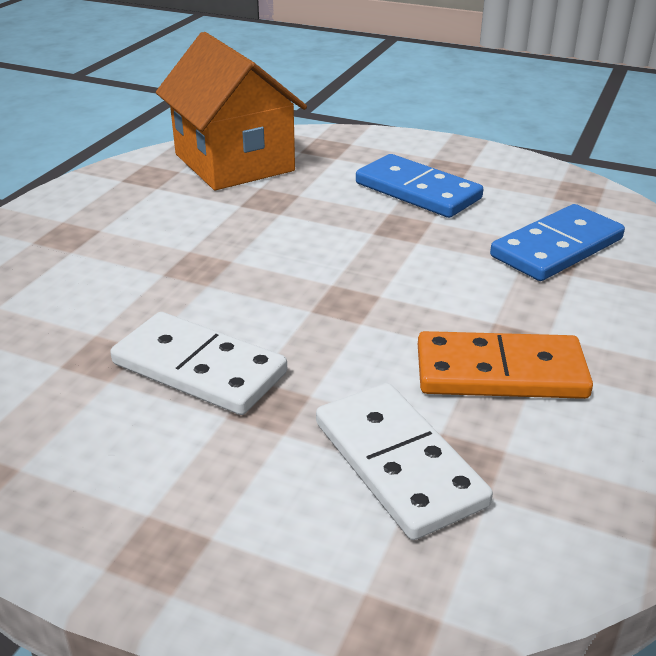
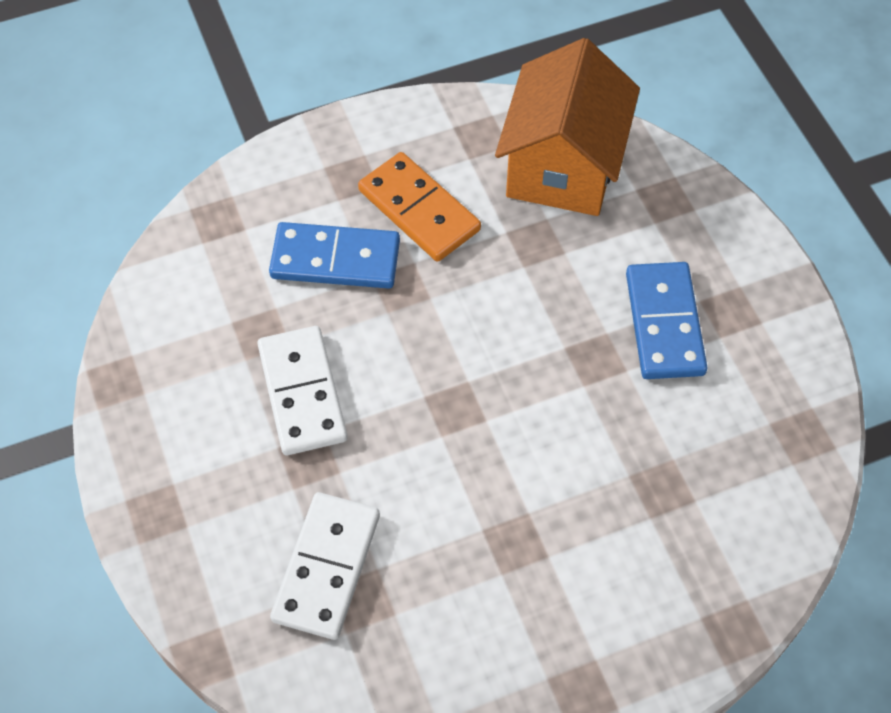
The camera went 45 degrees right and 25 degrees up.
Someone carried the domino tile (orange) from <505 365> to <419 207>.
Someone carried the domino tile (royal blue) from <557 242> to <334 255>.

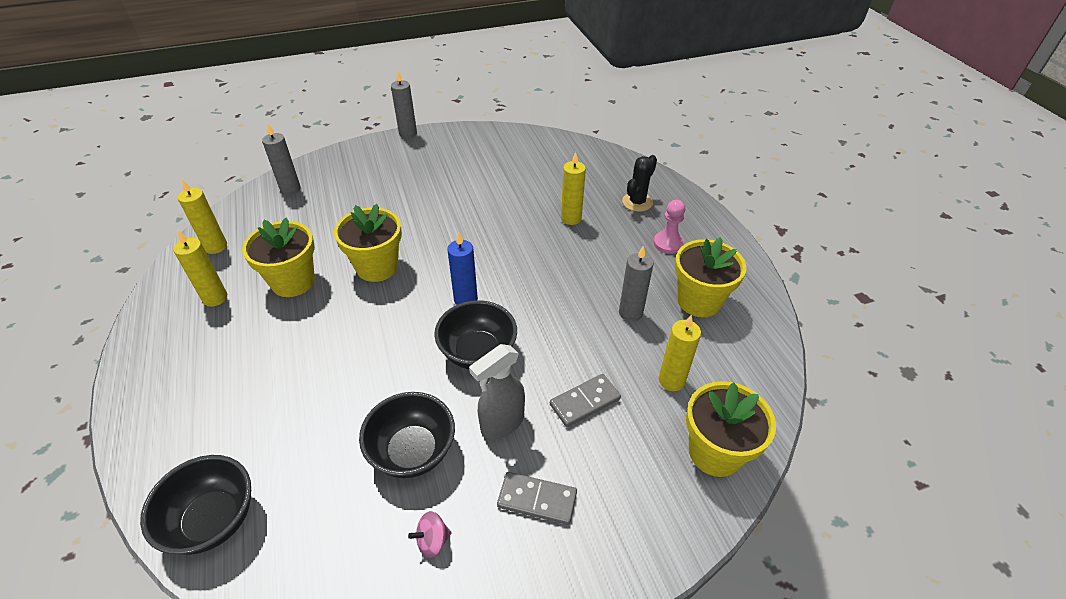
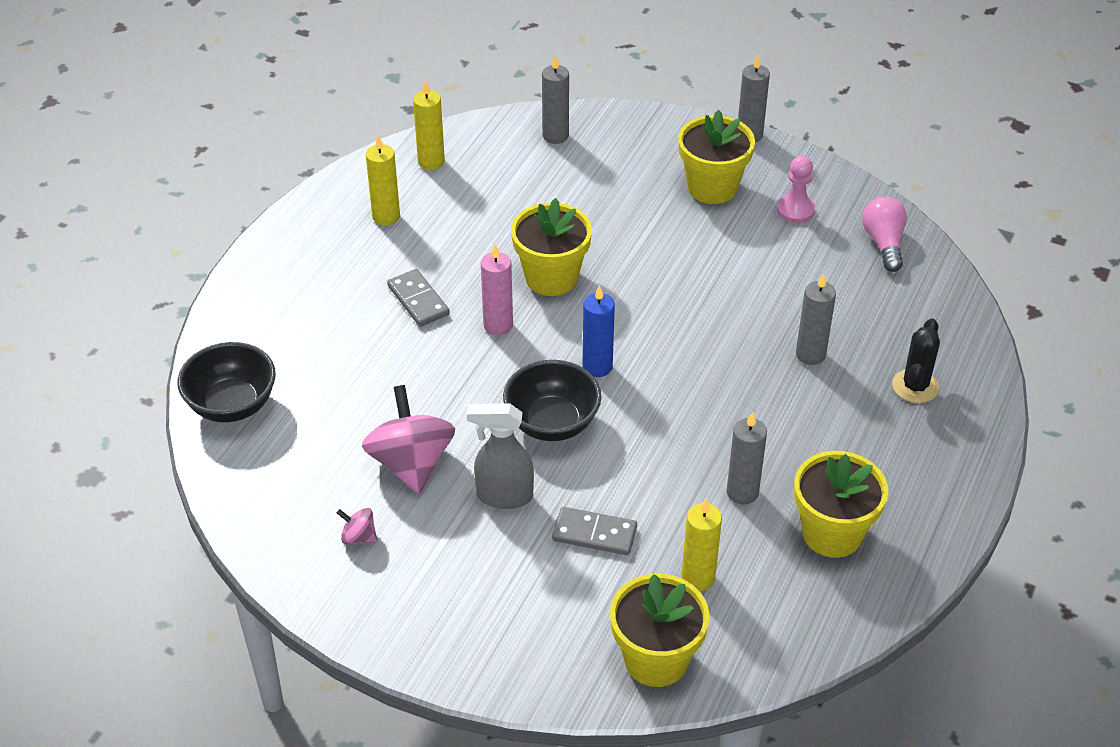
The camera went 45 degrees right and 0 degrees up.
Someone put down the candle (pink) at <497 290>.
Someone put down the bulb (pink) at <884 234>.
Someone carried the flower pot (bright yellow) from <278 257> to <716 157>.
Someone carried the domino tile (grey) from <537 498> to <418 298>.
Someone carried the chess pawn (pink) from <669 227> to <796 189>.
Someone swapped the bowl (black) at <407 435> for the toy top (pink) at <408 439>.
Someone repainted the candle (bright yellow) at <573 188>, which became the candle (grey) at <816 319>.
Someone rotated the saguaro cactus (black) at <639 183> by 60 degrees counterclockwise.

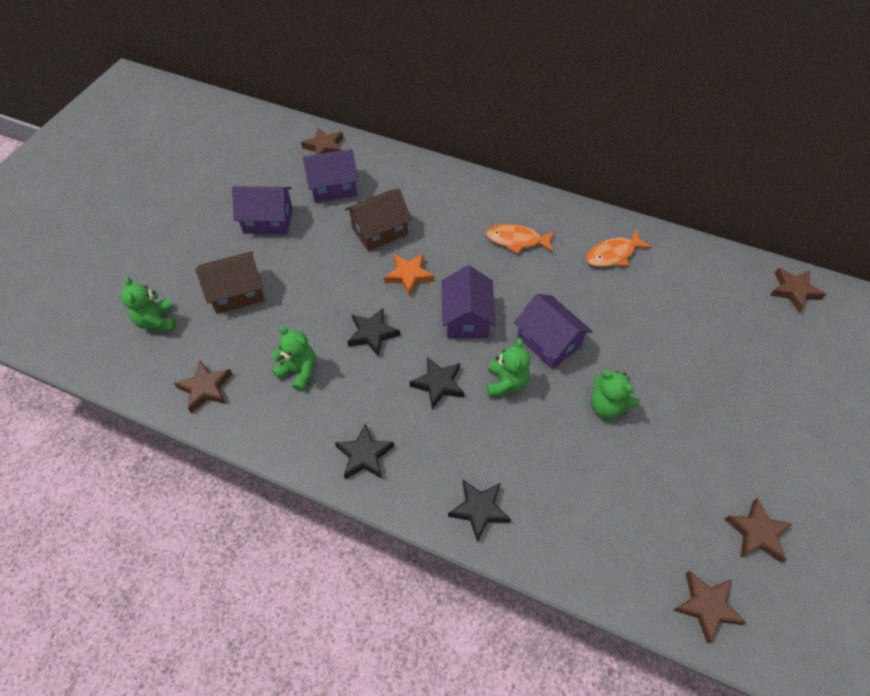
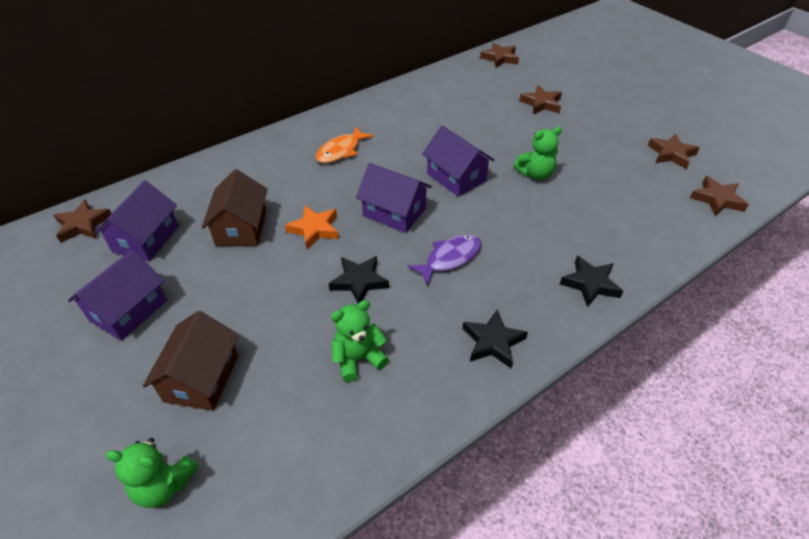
The camera went 60 degrees left and 10 degrees down.
Someone took away the teddy bear (leaf-green) at <508 367>.
Someone took away the fish (orange) at <619 248>.
Someone carried the star shape (dark brown) from <203 386> to <540 99>.
Someone swapped the star shape (black) at <436 383> for the fish (royal purple) at <444 260>.
Someone rotated the cottage (royal purple) at <553 331> by 60 degrees clockwise.

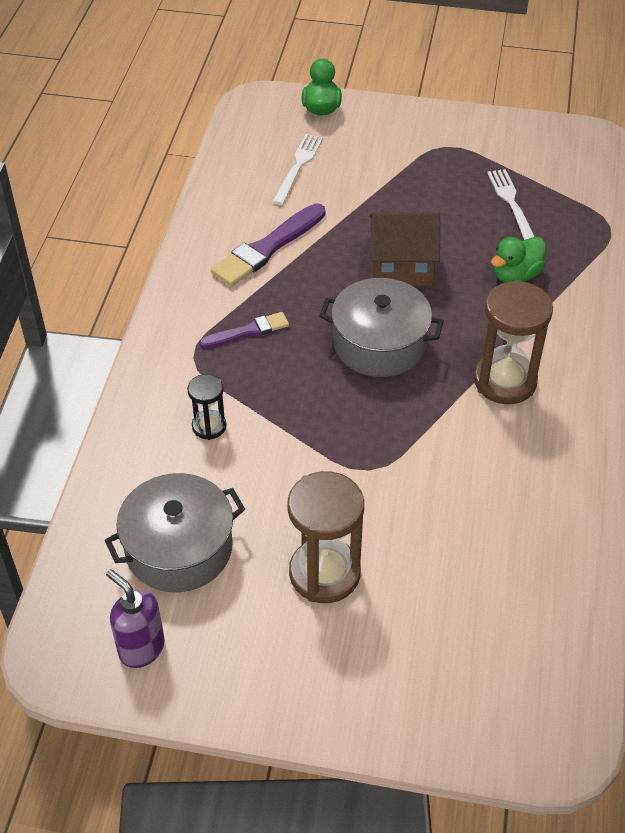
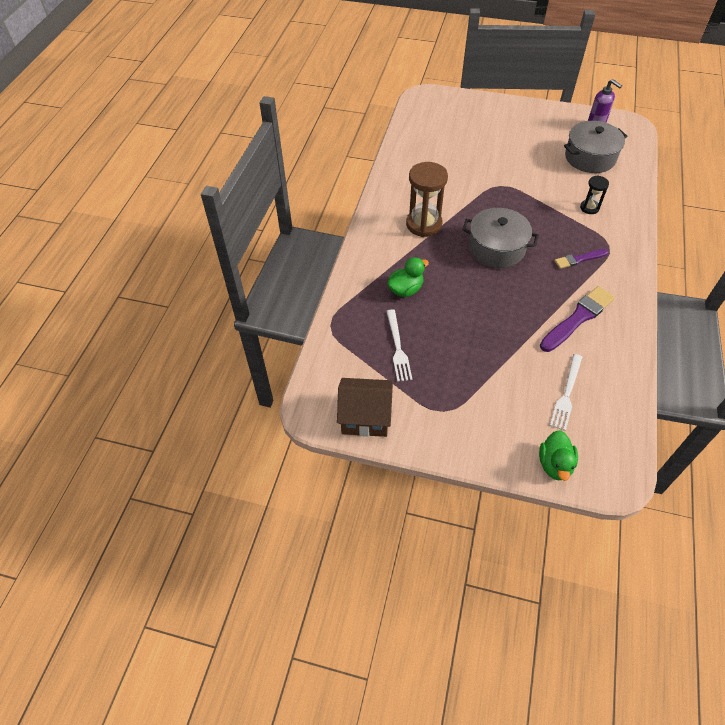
The camera went 175 degrees left and 5 degrees up.
Someone took away the hourglass (dark brown) at <325 537>.
Someone carried the cottage (dark brown) from <405 249> to <365 407>.

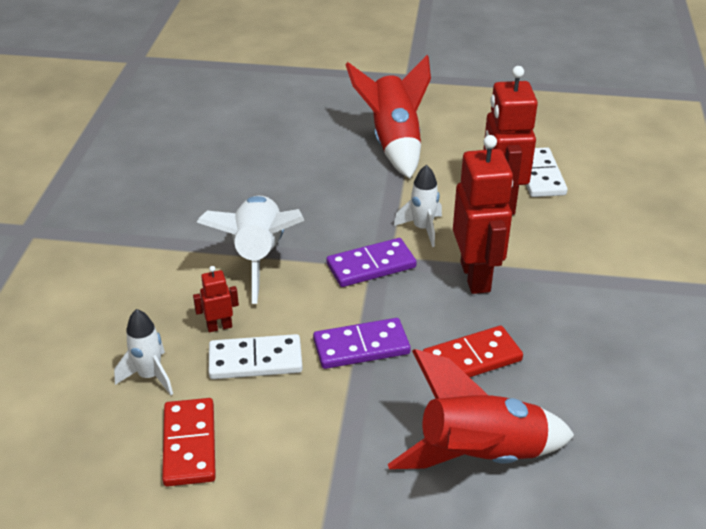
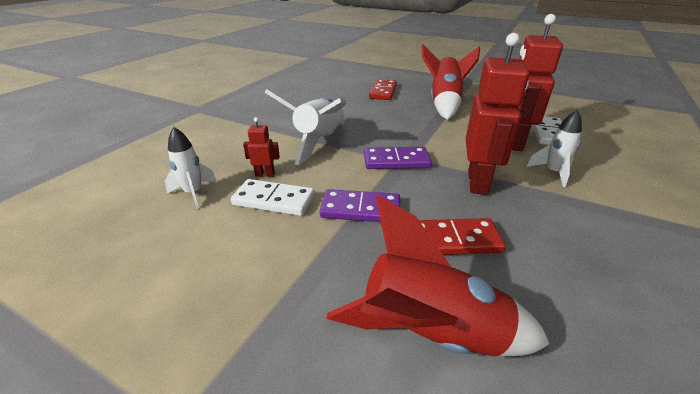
The camera went 20 degrees right and 5 degrees down.
Someone carried the domino tile (scarlet) from <189 442> to <383 89>.
Someone carried the rocket (snow-white) from <418 206> to <554 148>.

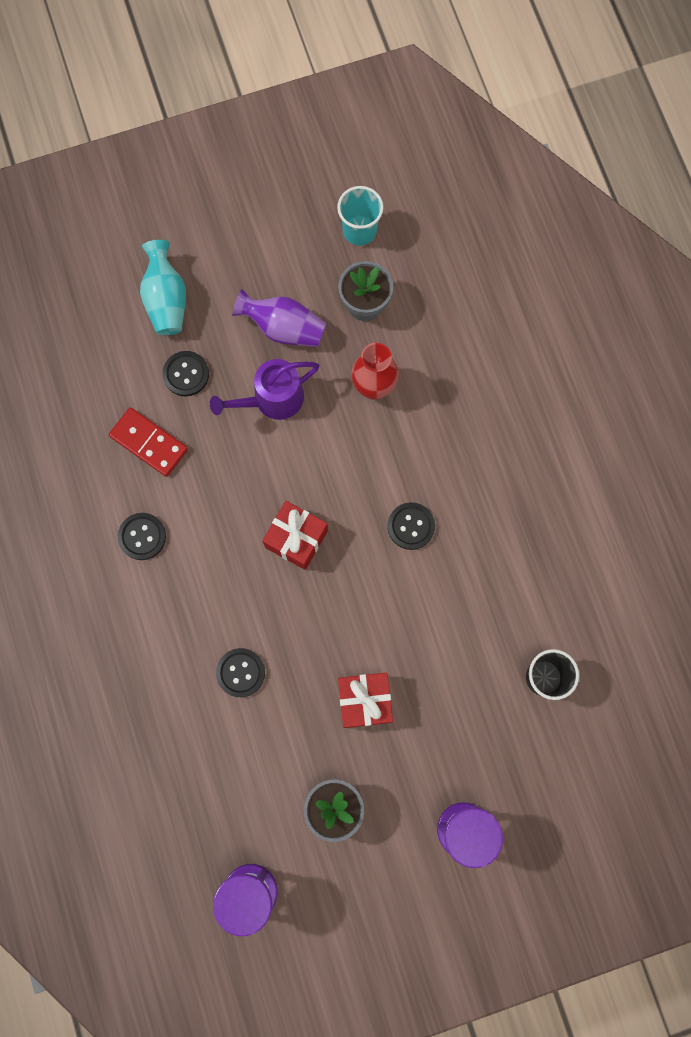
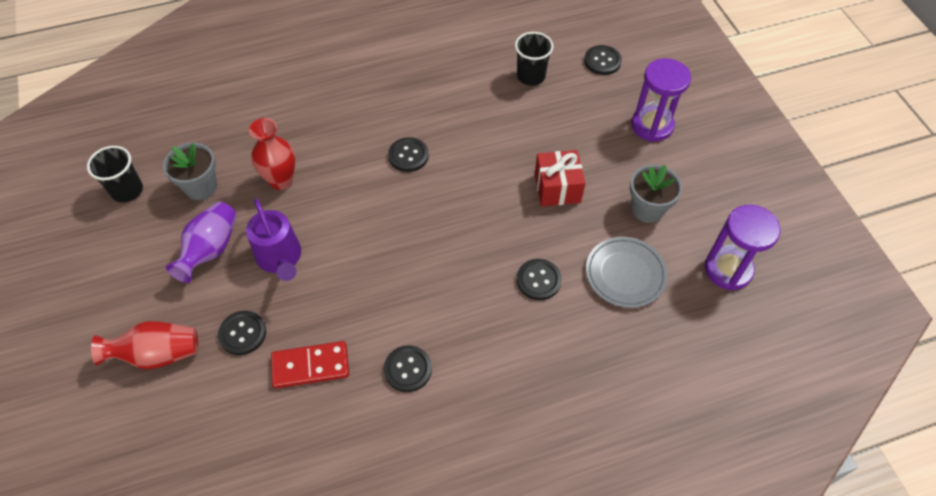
The camera went 90 degrees left and 20 degrees down.
Someone took away the gift (scarlet) at <295 535>.
Someone put down the sewing button (black) at <603 60>.
Someone put down the dinner plate (grey) at <627 272>.
Someone repainted the tall vase (aqua) at <163 288>, which became the tall vase (scarlet) at <144 345>.
Someone repainted the beaker (aqua) at <360 216>, which became the beaker (black) at <115 174>.
Someone rotated the domino tile (scarlet) at <148 442> by 45 degrees clockwise.

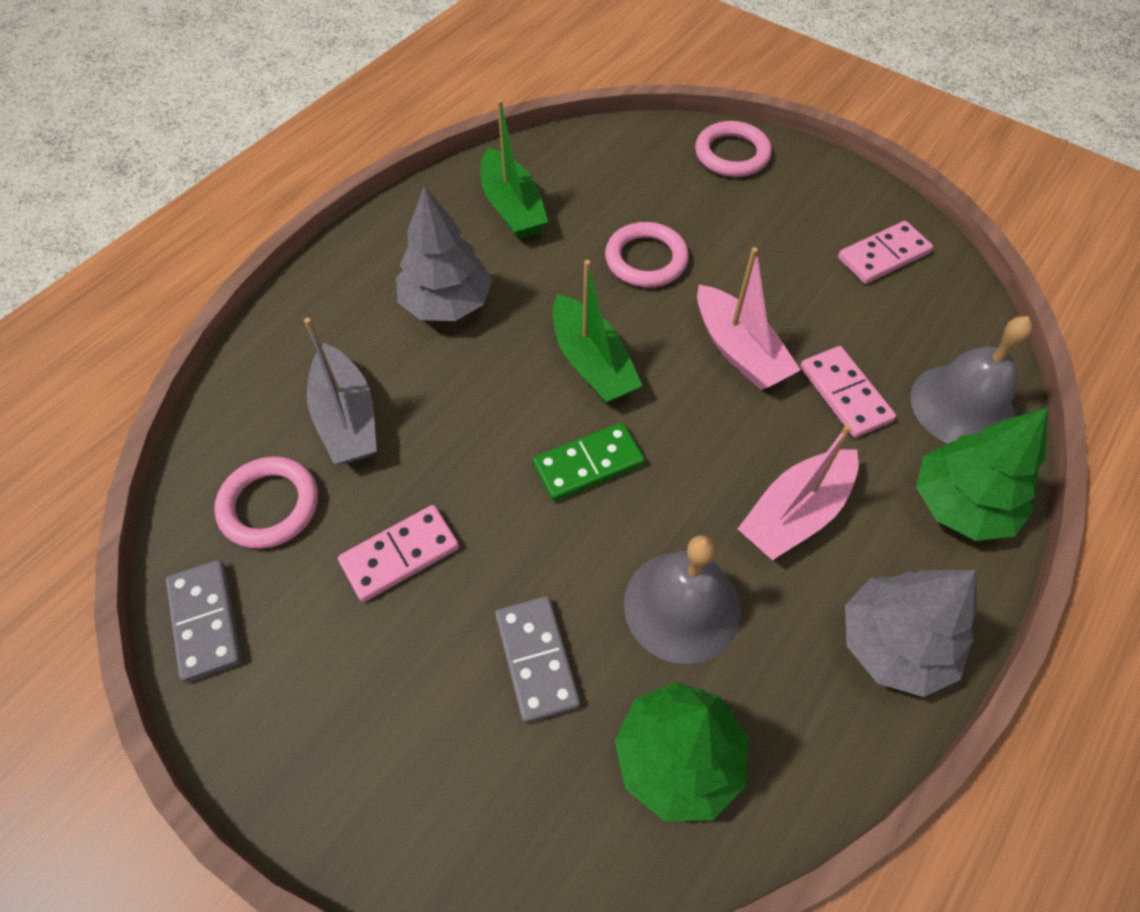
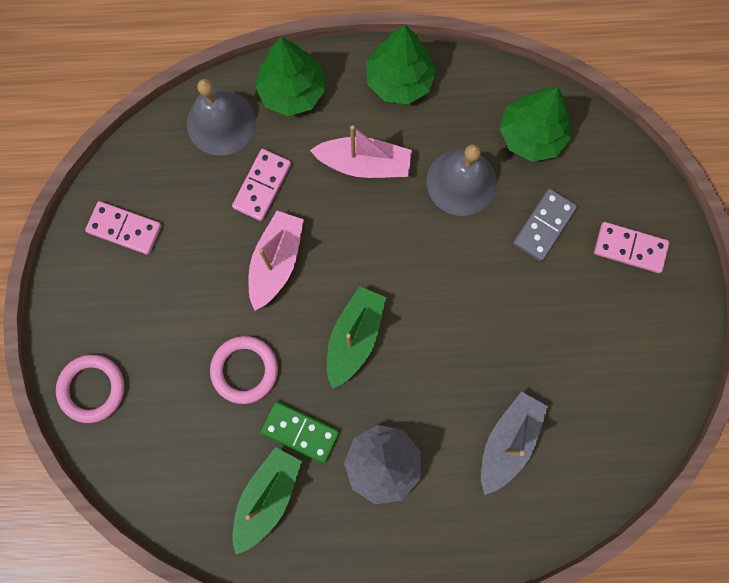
The camera went 130 degrees left and 20 degrees up.
Someone took away the domino tile (grey) at <204 621>.
Someone took away the ring (pink) at <266 503>.
Someone carried the domino tile (pink) from <398 553> to <632 247>.
Someone carried the domino tile (leaf-green) from <589 462> to <300 432>.
Someone repainted the tree (grey) at <911 633>, which became the tree (leaf-green) at <401 64>.

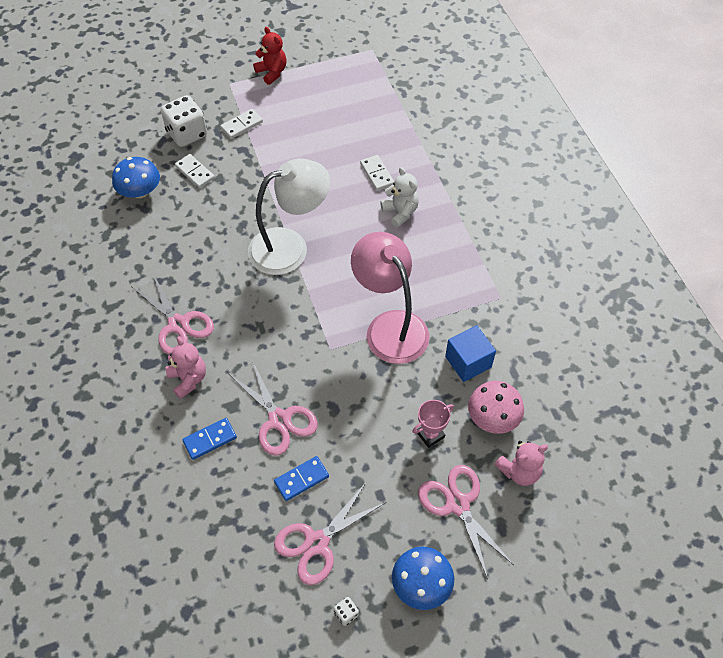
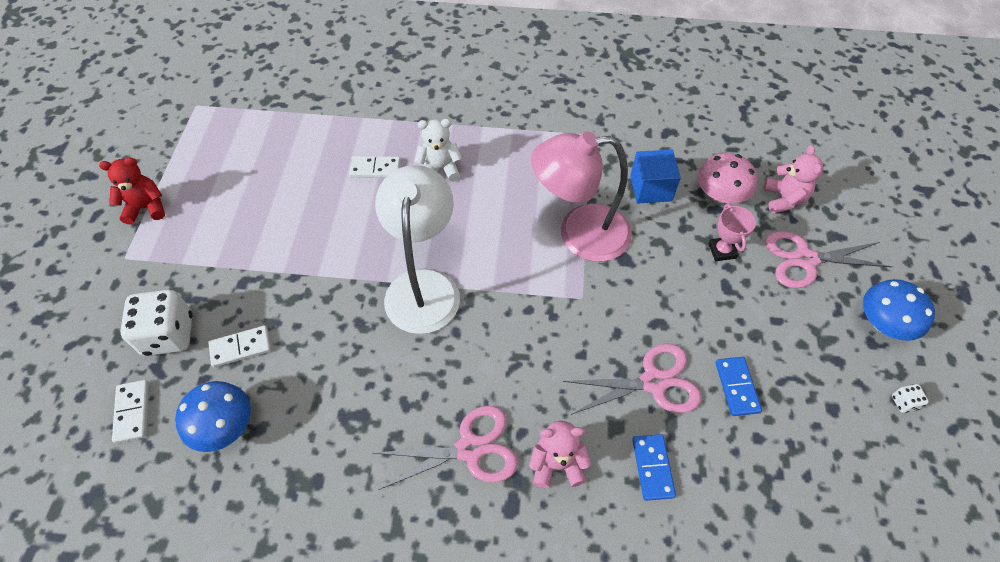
The camera went 65 degrees left and 0 degrees up.
Someone took away the scissors (pink) at <330 533>.
Someone carried the domino tile (snow-white) from <241 124> to <130 411>.

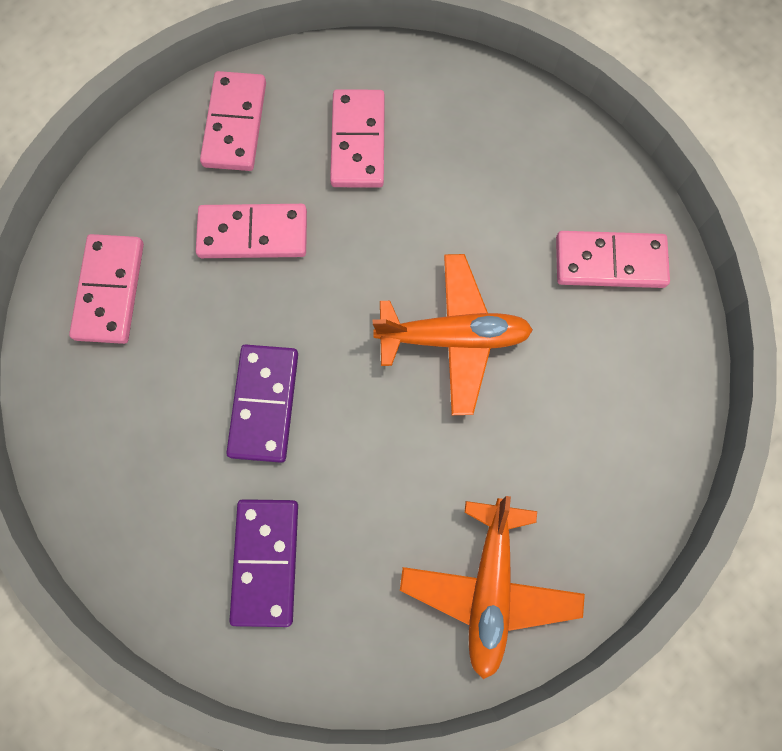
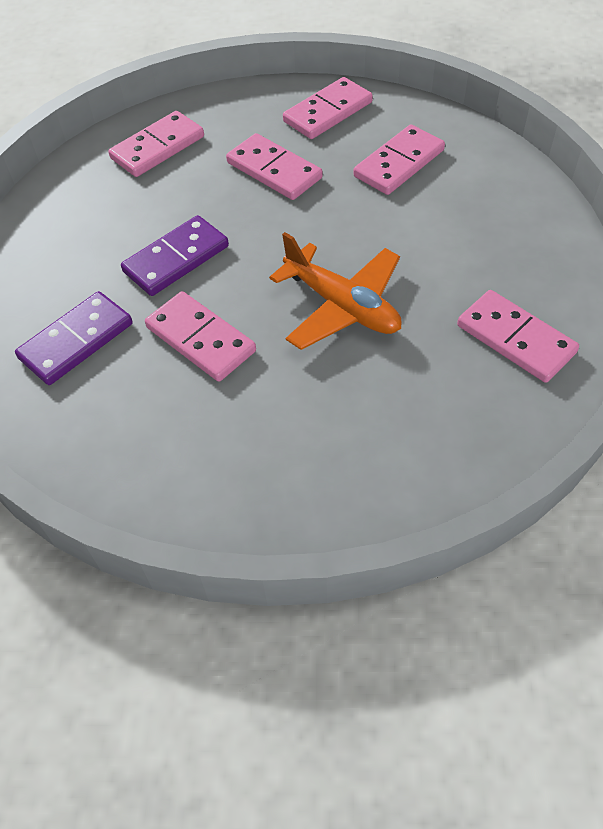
The camera went 45 degrees right and 20 degrees down.
Someone took away the aeroplane (orange) at <492 587>.
Someone put down the domino tile (pink) at <200 336>.

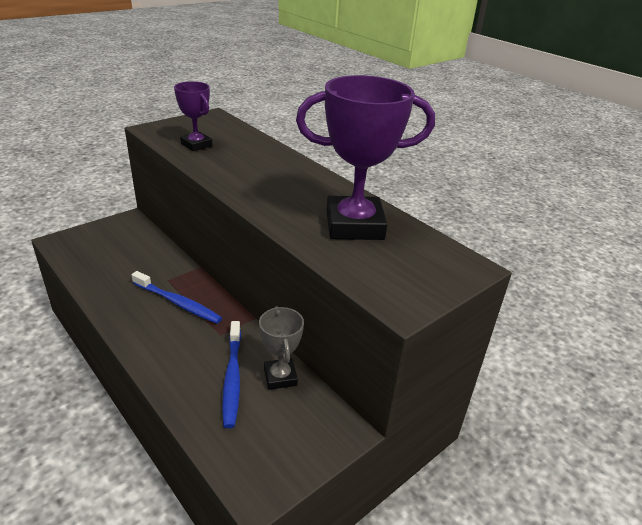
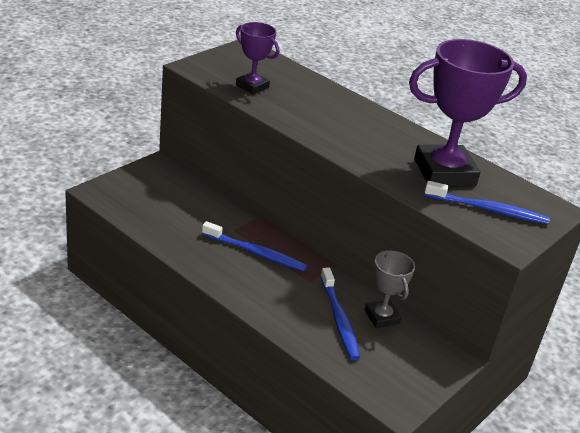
The camera went 10 degrees left and 0 degrees up.
Someone put down the tooth brush (royal blue) at <487 202>.

